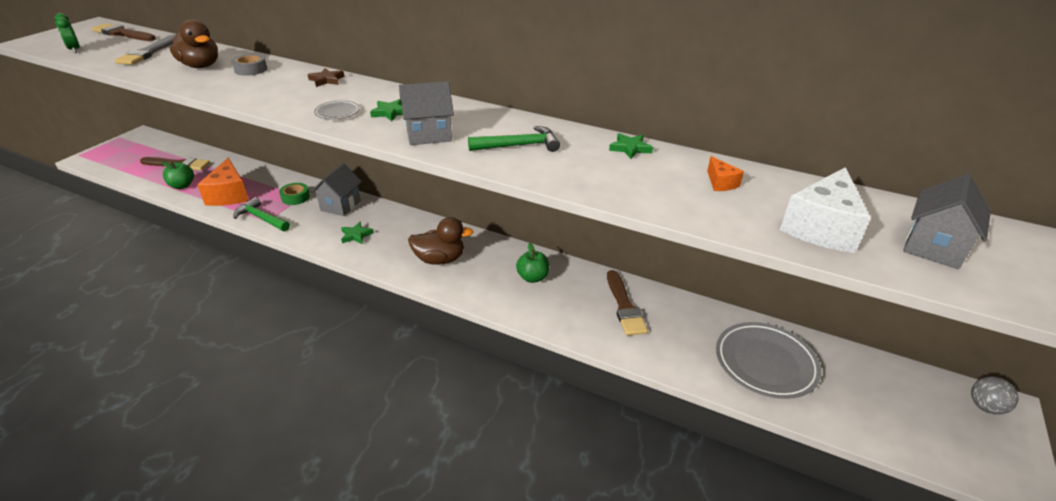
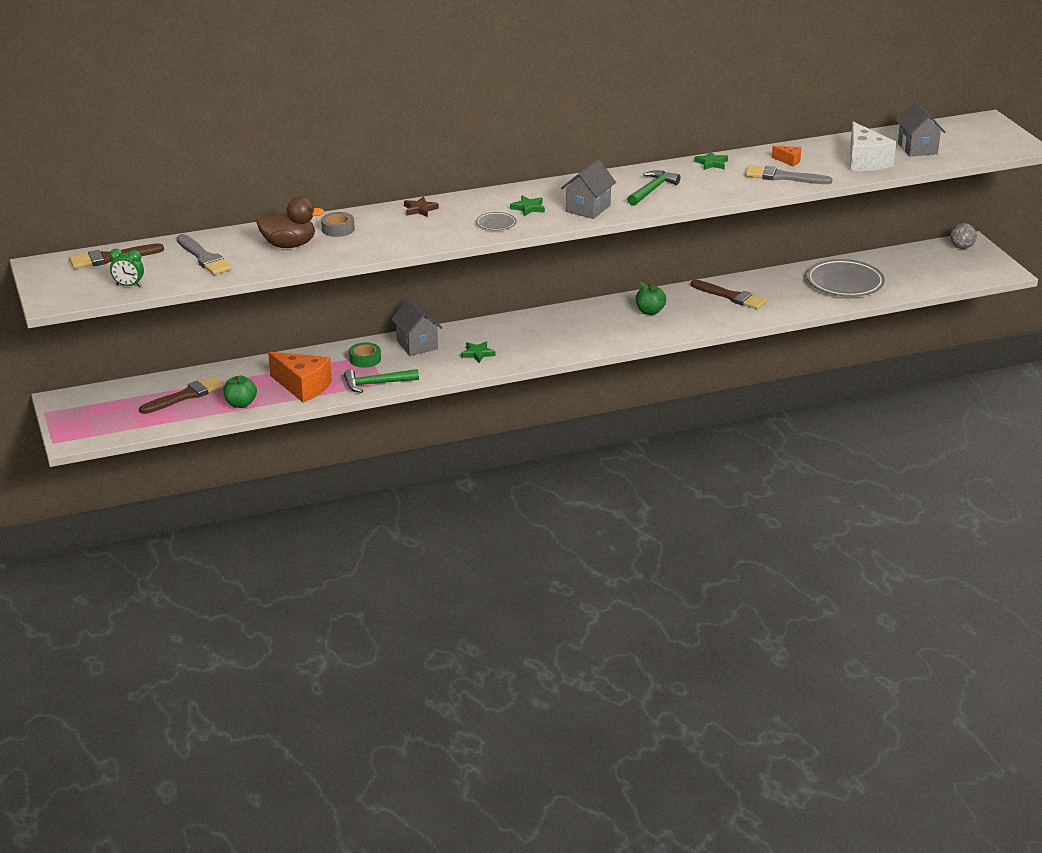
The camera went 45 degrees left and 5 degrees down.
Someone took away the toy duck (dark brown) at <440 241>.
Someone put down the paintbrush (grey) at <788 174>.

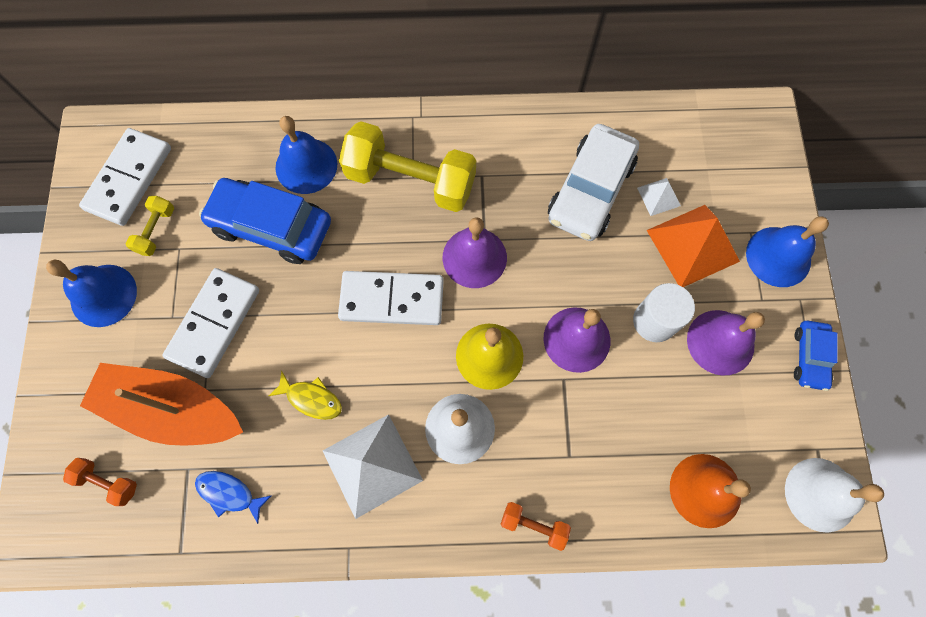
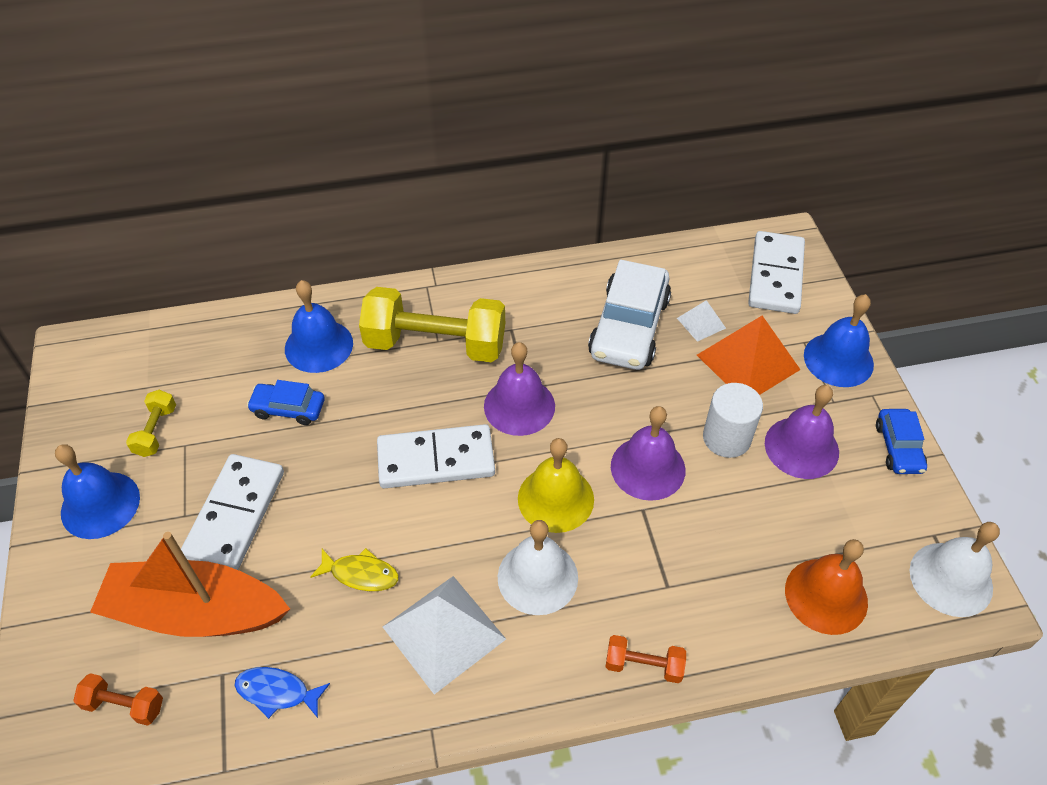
The camera went 10 degrees left and 20 degrees down.
Someone carried the domino tile (snow-white) from <125 177> to <776 272>.
Someone scaled the automobile (royal blue) at <265 221> by 0.53.

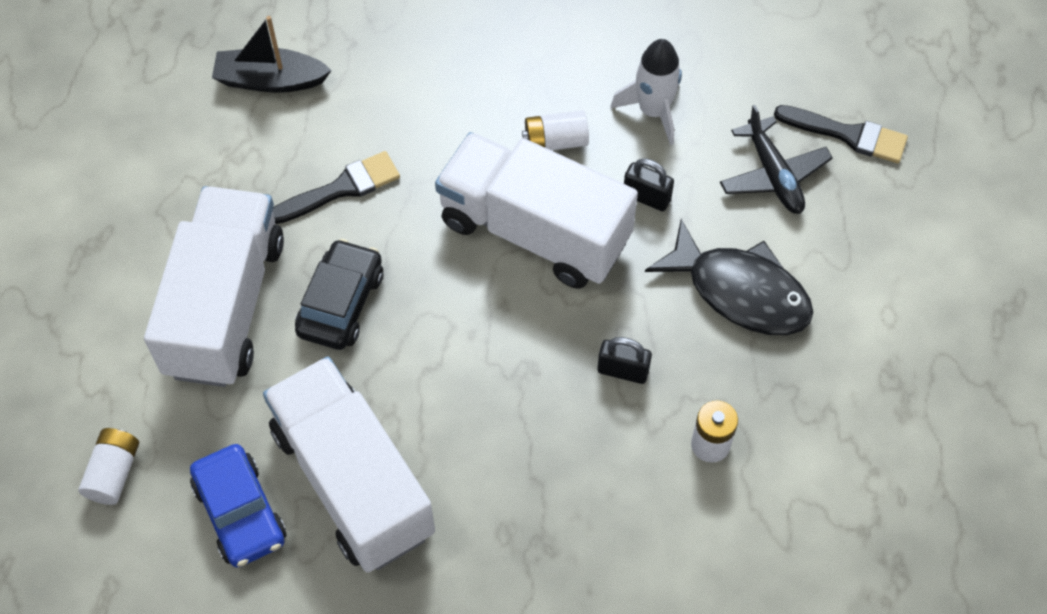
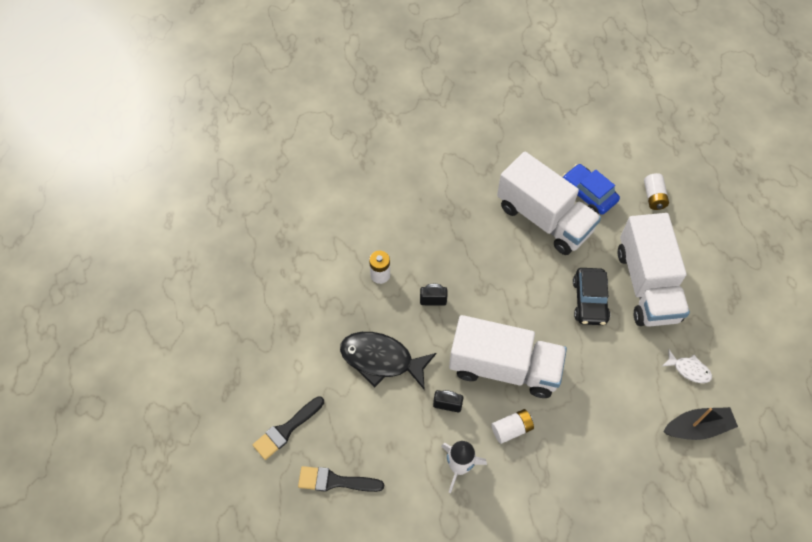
The camera went 165 degrees right and 0 degrees up.
Someone took away the aeroplane (black) at <776 159>.
Someone put down the fish (snow-white) at <687 366>.
Someone carried the paintbrush (black) from <336 187> to <288 428>.

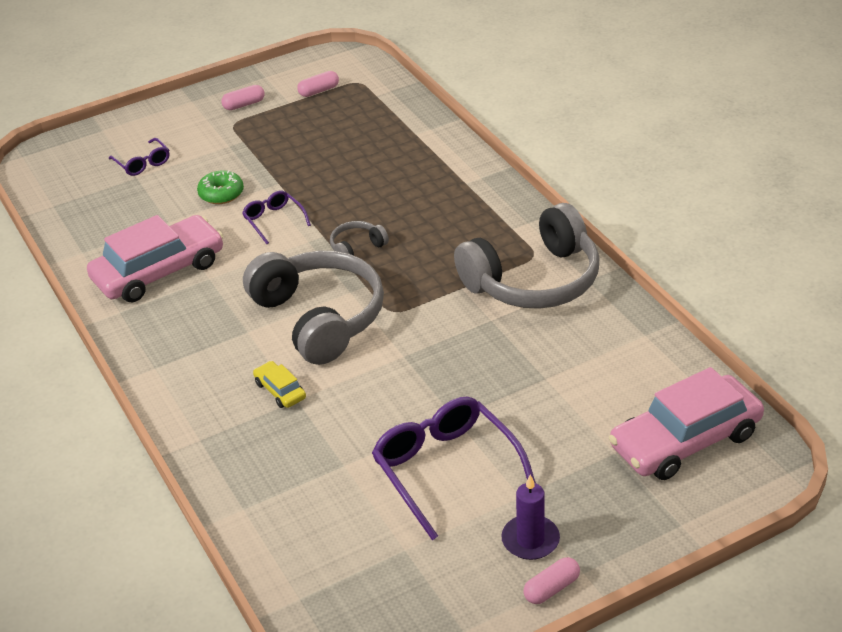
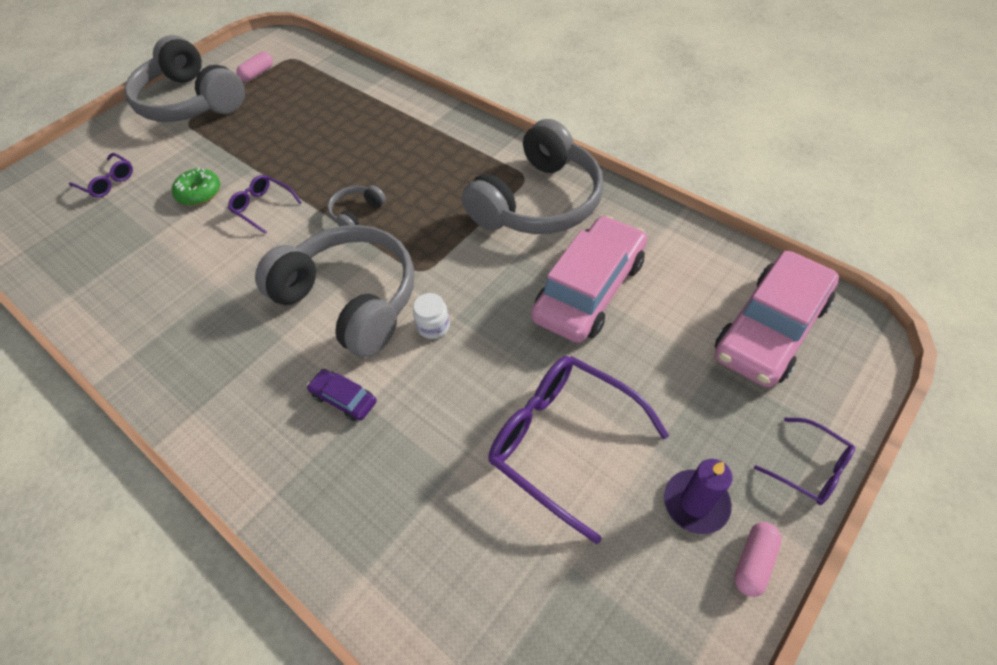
The camera went 20 degrees left and 15 degrees up.
Someone put down the jar (snow-white) at <431 316>.
Someone put down the spectacles (royal purple) at <804 461>.
Someone carried the automobile (pink) from <155 258> to <589 279>.
Someone swapped the capsule (pink) at <243 97> for the headphones (grey) at <184 78>.
Someone repainted the automobile (bright yellow) at <279 384>, which became the automobile (royal purple) at <342 395>.

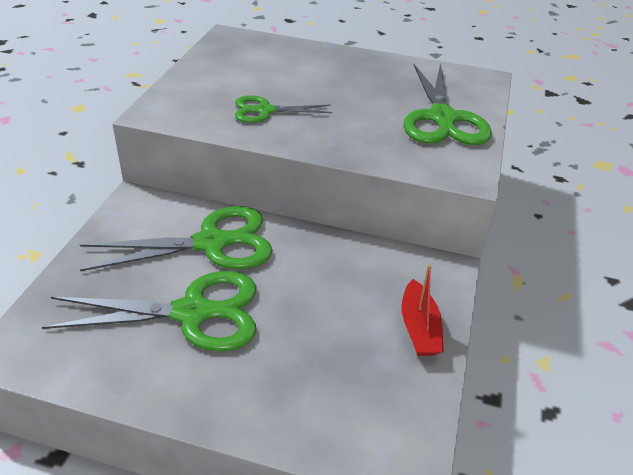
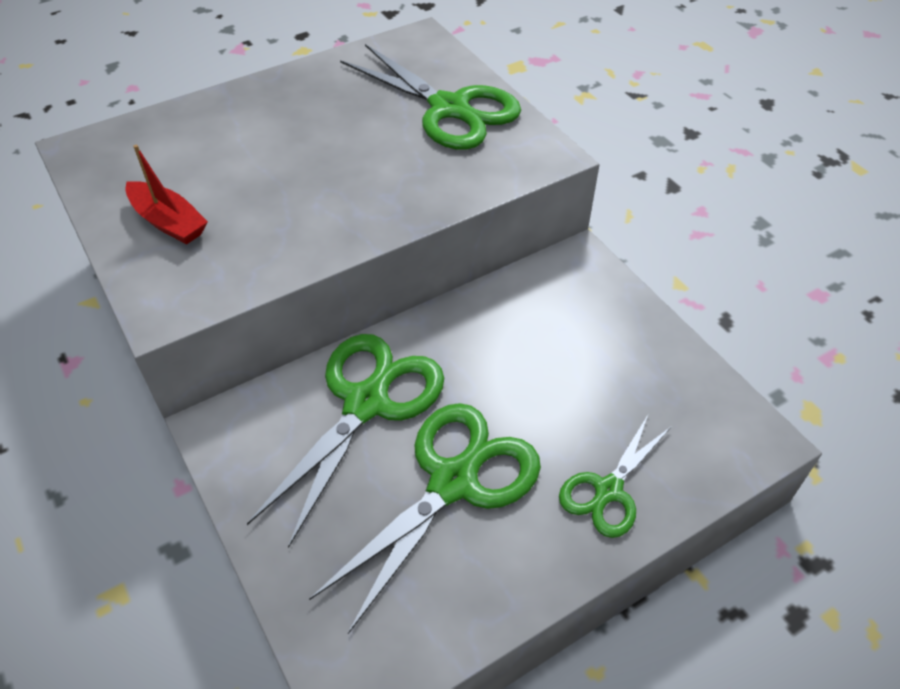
The camera went 45 degrees left and 10 degrees up.
Someone carried the scissors (leaf-green) from <284 109> to <615 476>.
Someone carried the boat (scarlet) from <423 310> to <166 194>.

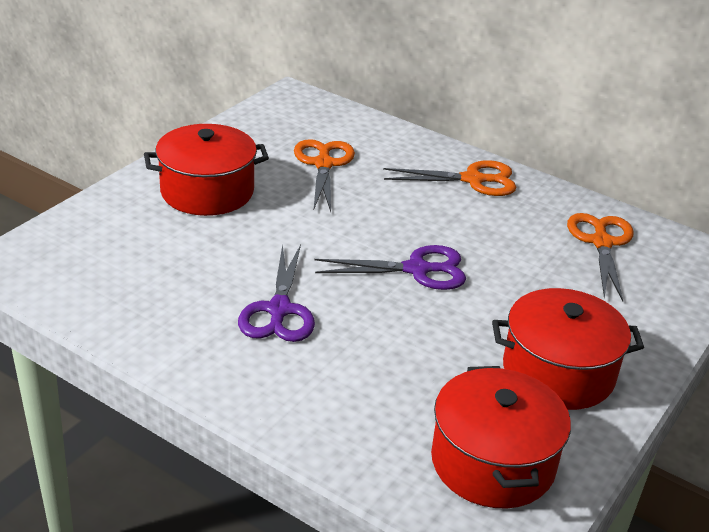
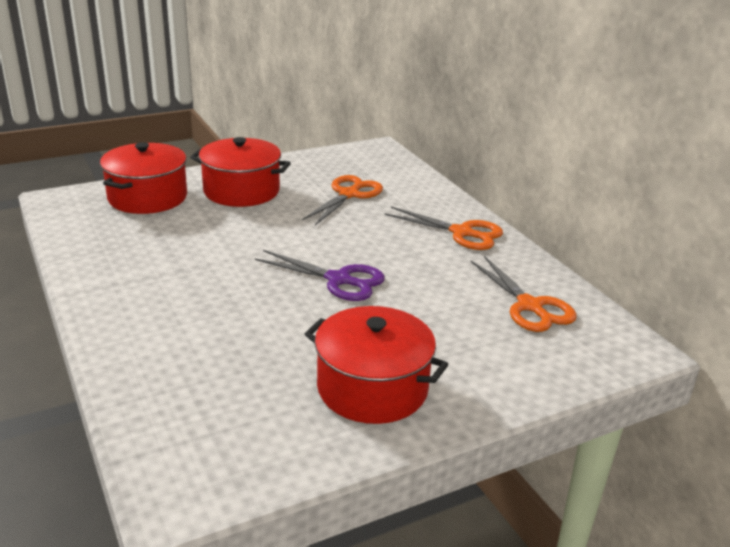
The camera went 30 degrees right and 5 degrees down.
Someone took away the scissors (royal purple) at <276 293>.
Someone carried the pot (scarlet) from <501 437> to <143 178>.
Someone rotated the scissors (orange) at <600 257> by 120 degrees clockwise.

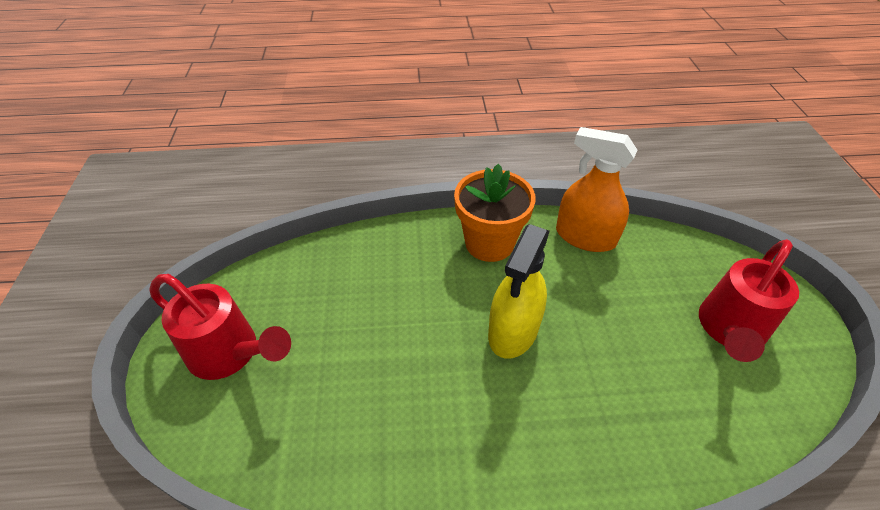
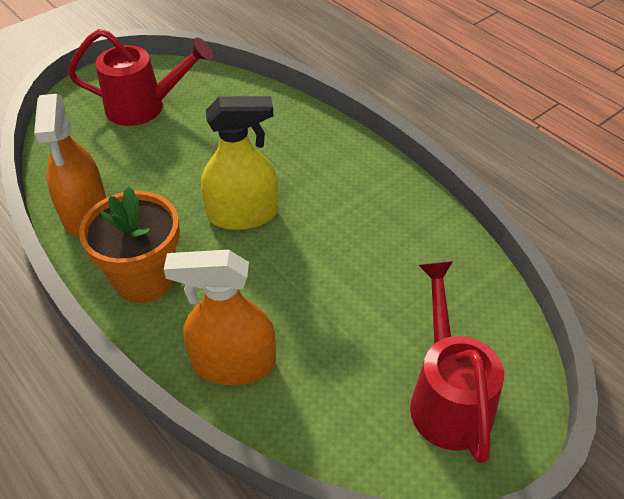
The camera went 125 degrees left and 0 degrees up.
Someone put down the sprayer (orange) at <220 317>.

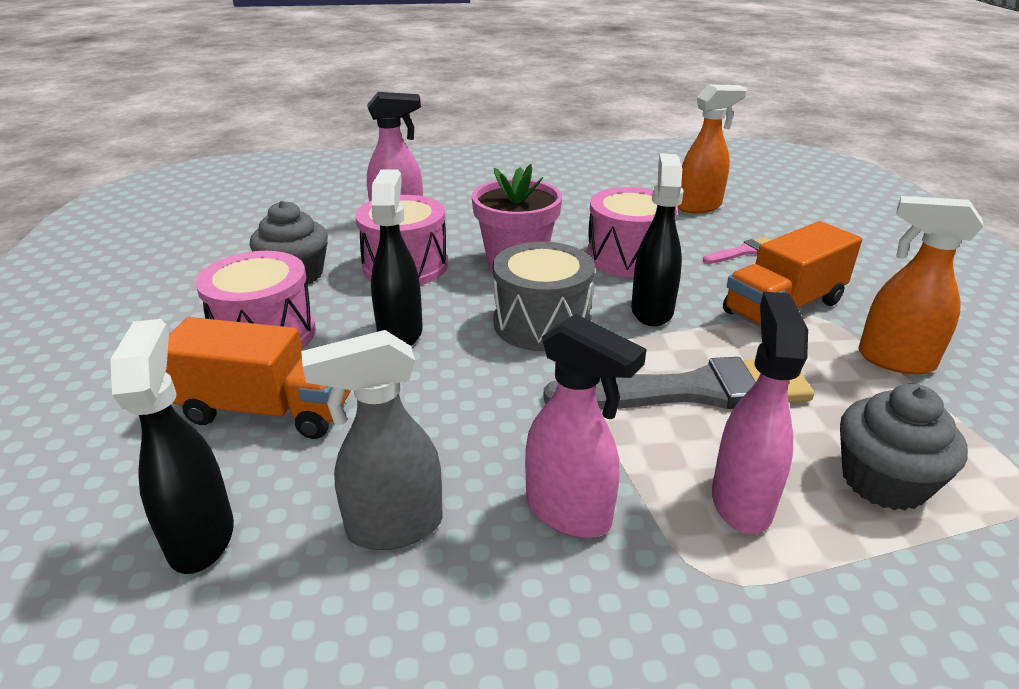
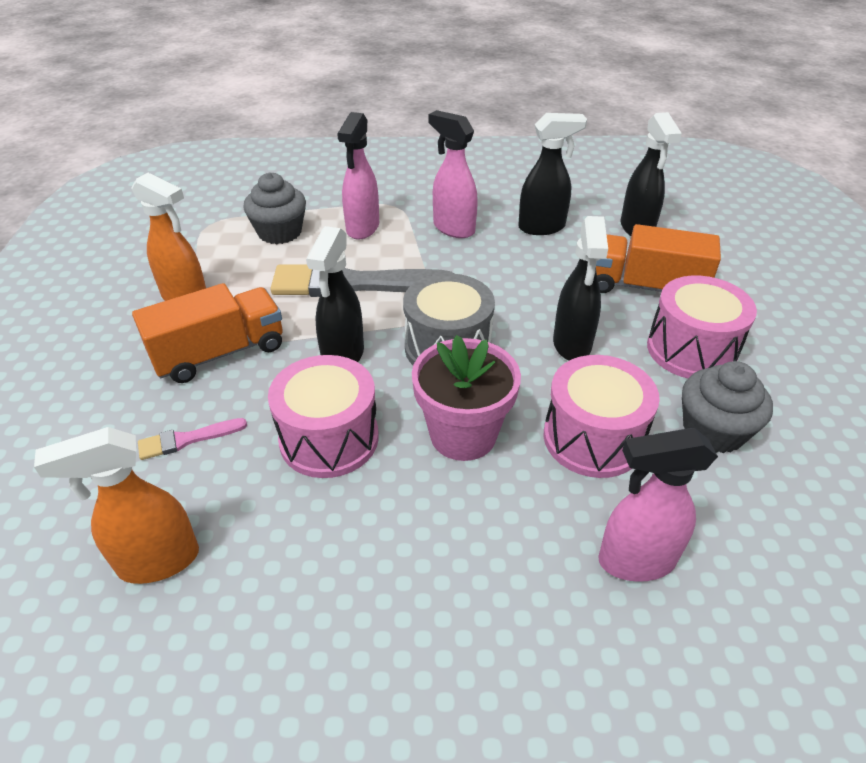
The camera went 175 degrees left and 10 degrees up.
Someone repainted the sprayer (grey) at <372 440>, which became the sprayer (black) at <552 174>.

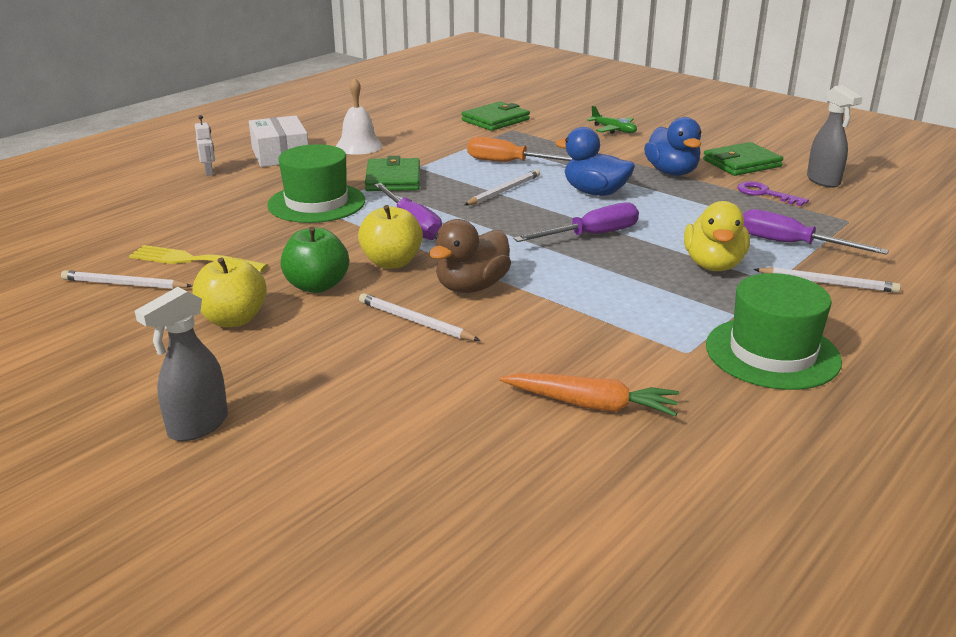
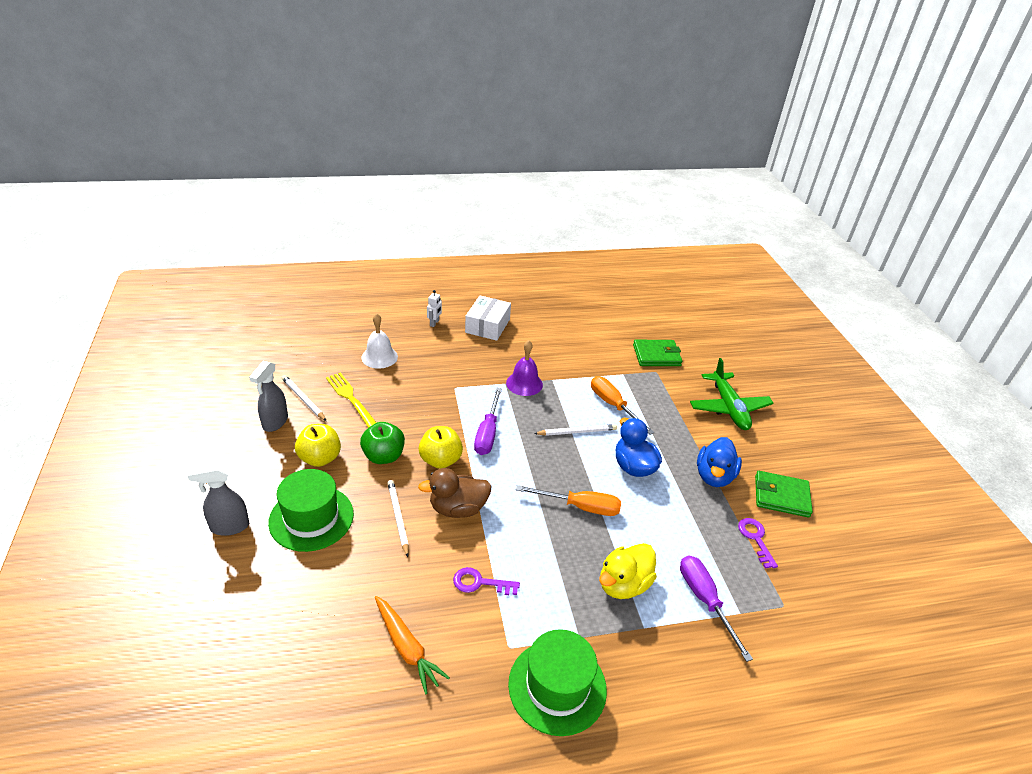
The camera went 35 degrees right and 10 degrees up.
Someone took away the pencil (snow-white) at <827 280>.
Someone put down the latchkey (royal purple) at <486 581>.
Someone carried the hat (leaf-green) from <316 183> to <311 510>.
Someone carried the hand bell (snow-white) from <359 116> to <379 341>.
Someone carried the sprayer (grey) from <835 136> to <268 396>.
Someone swapped the card wallet (leaf-green) at <392 173> for the hand bell (royal purple) at <524 368>.
Someone repainted the hand screwdriver (royal purple) at <576 222>, which became the hand screwdriver (orange) at <568 500>.
Someone scaled the aeroplane (leaf-green) at <612 120> by 1.86.

